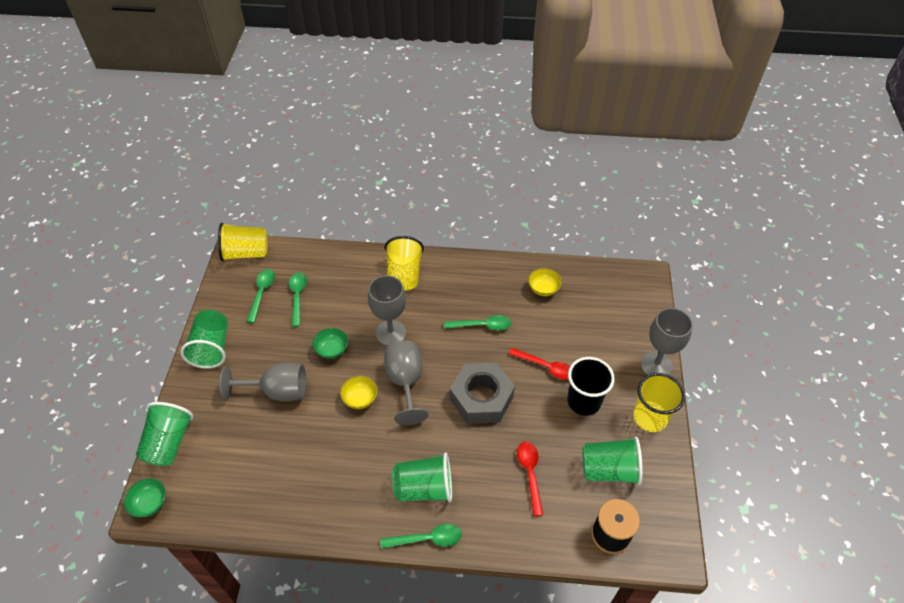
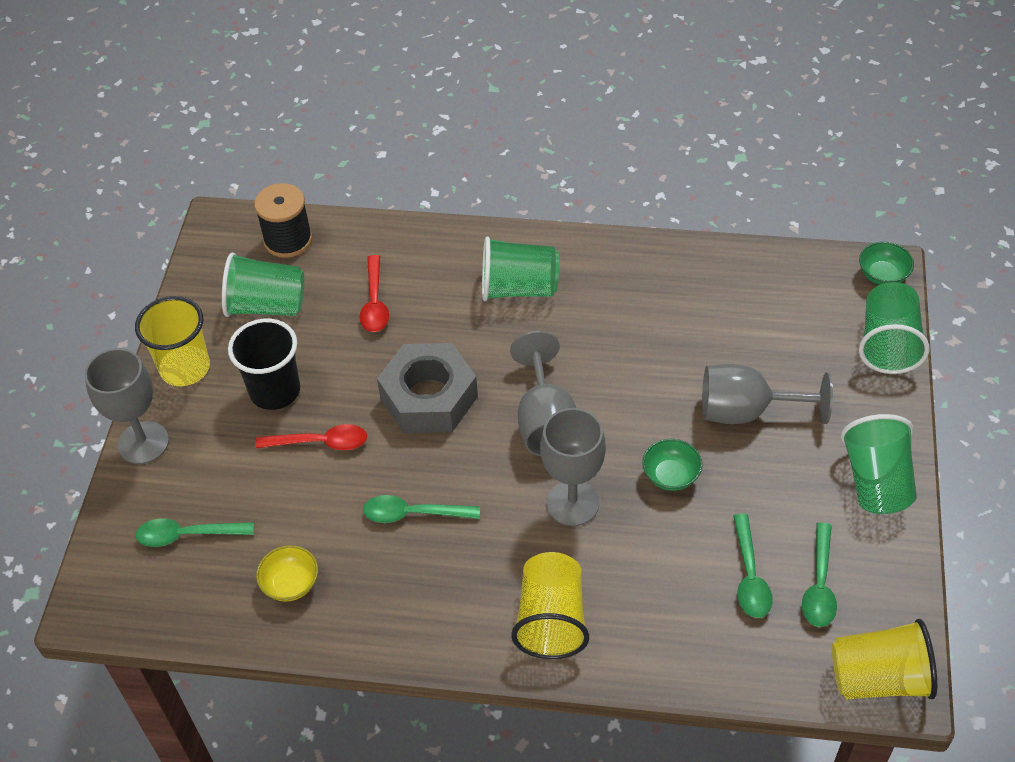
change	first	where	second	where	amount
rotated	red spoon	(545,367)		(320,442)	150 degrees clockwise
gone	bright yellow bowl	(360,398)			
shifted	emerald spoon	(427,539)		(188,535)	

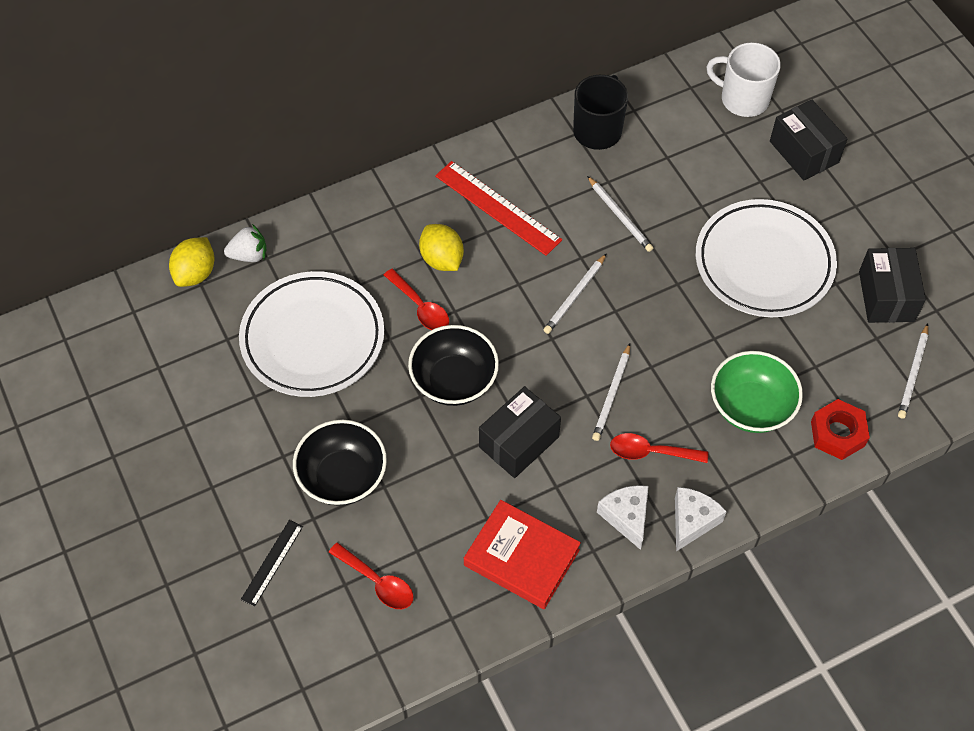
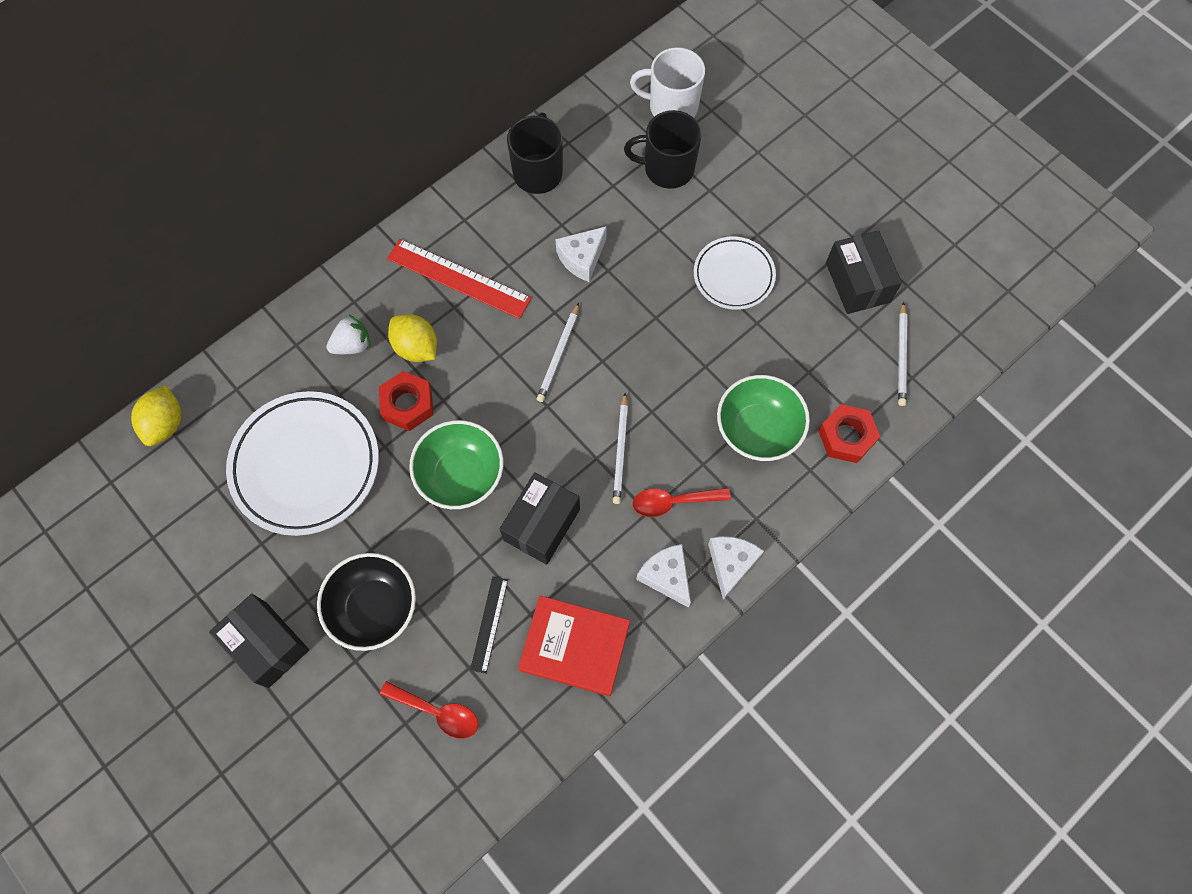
change	first	where	second	where	amount
shifted	black box	(804,152)		(267,644)	
swapped	pure white wooden pencil	(620,216)	pure white cheese	(582,259)	
scaled	pure white flat dish	(764,263)		(733,275)	x0.58
shifted	pure white berry	(249,255)		(352,345)	
swapped	red spoon	(420,307)	red hexagon nut	(407,404)	
repainted	black bowl	(454,380)	emerald bowl	(461,475)	
shifted	black measuring stick	(272,562)		(489,624)	
new			black mug	(667,169)	

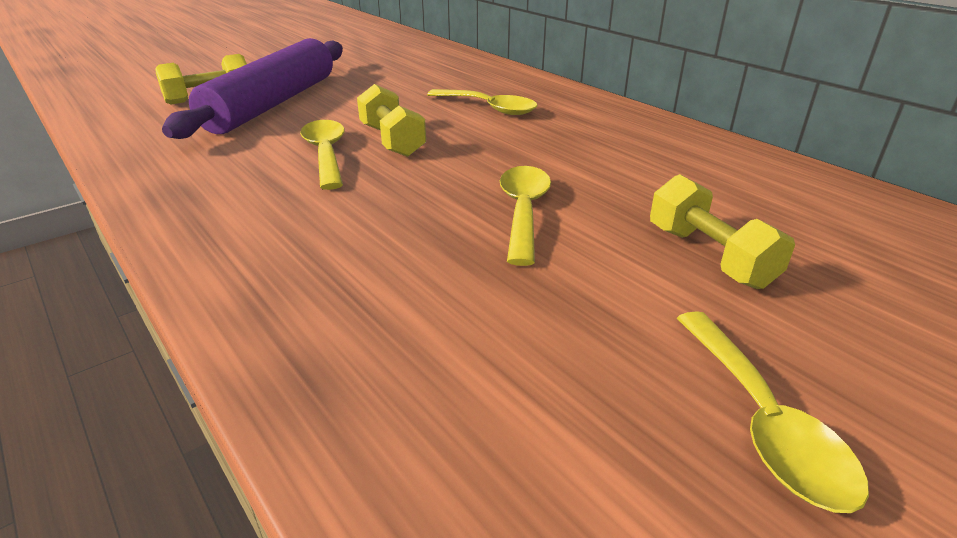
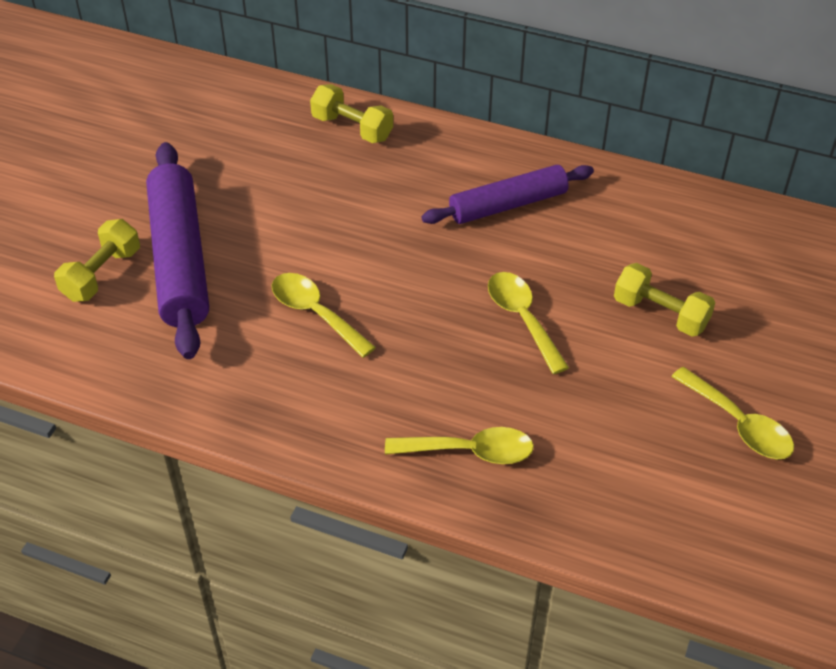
change	first	where	second	where	amount
shifted	bright yellow free weight	(392,141)		(352,128)	
shifted	bright yellow spoon	(488,108)		(469,451)	
new			violet rolling pin	(508,204)	

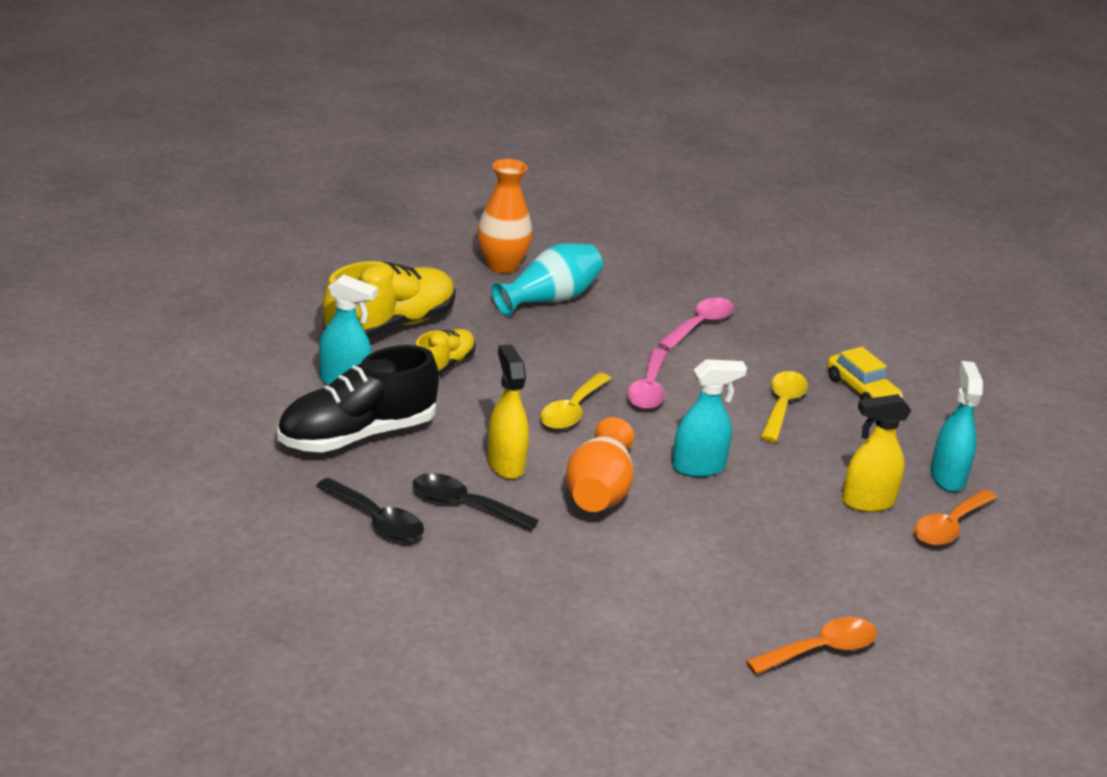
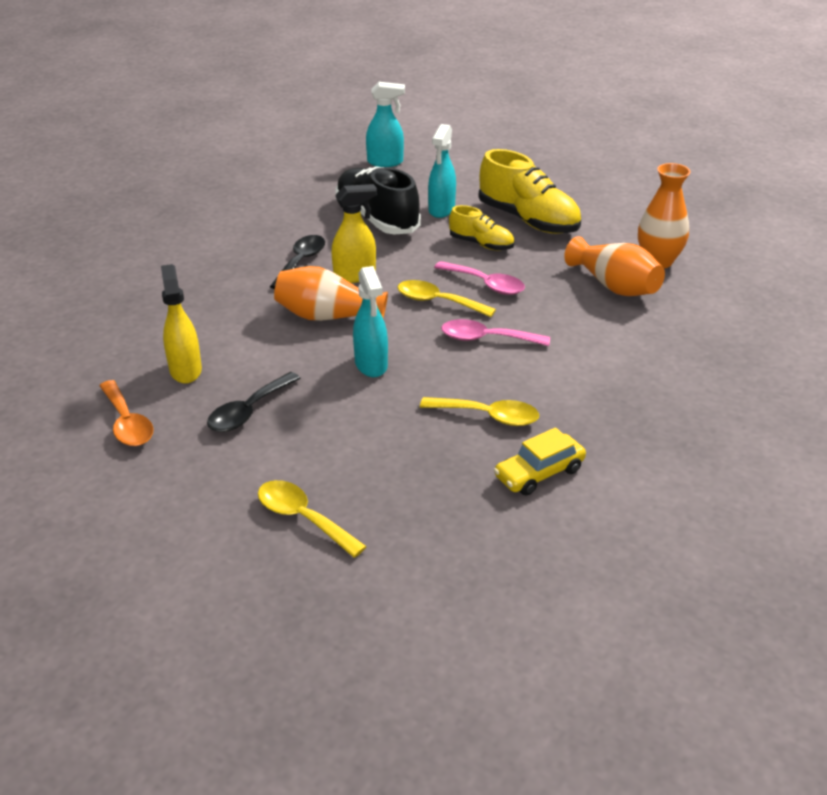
change	first	where	second	where	amount
repainted	aqua tall vase	(550,299)	bright orange tall vase	(614,286)	
shifted	rose-pink spoon	(700,325)		(486,284)	
shifted	aqua sprayer	(947,477)		(385,162)	
shifted	bright yellow sprayer	(867,502)		(185,370)	
shifted	black spoon	(377,520)		(248,411)	
repainted	bright orange spoon	(949,527)	bright yellow spoon	(302,518)	

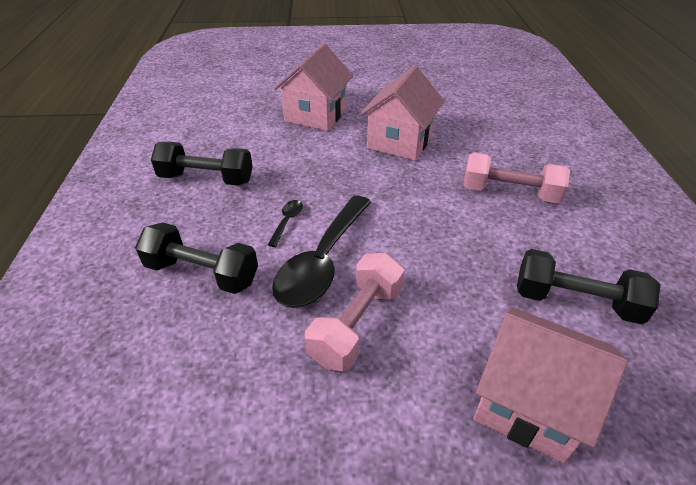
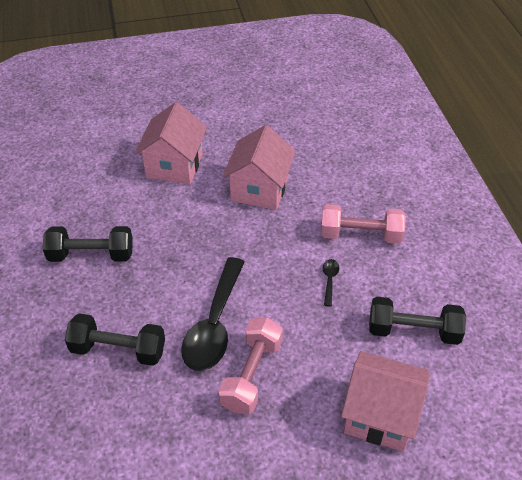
change	first	where	second	where	amount
shifted	black spoon	(287,221)		(329,280)	

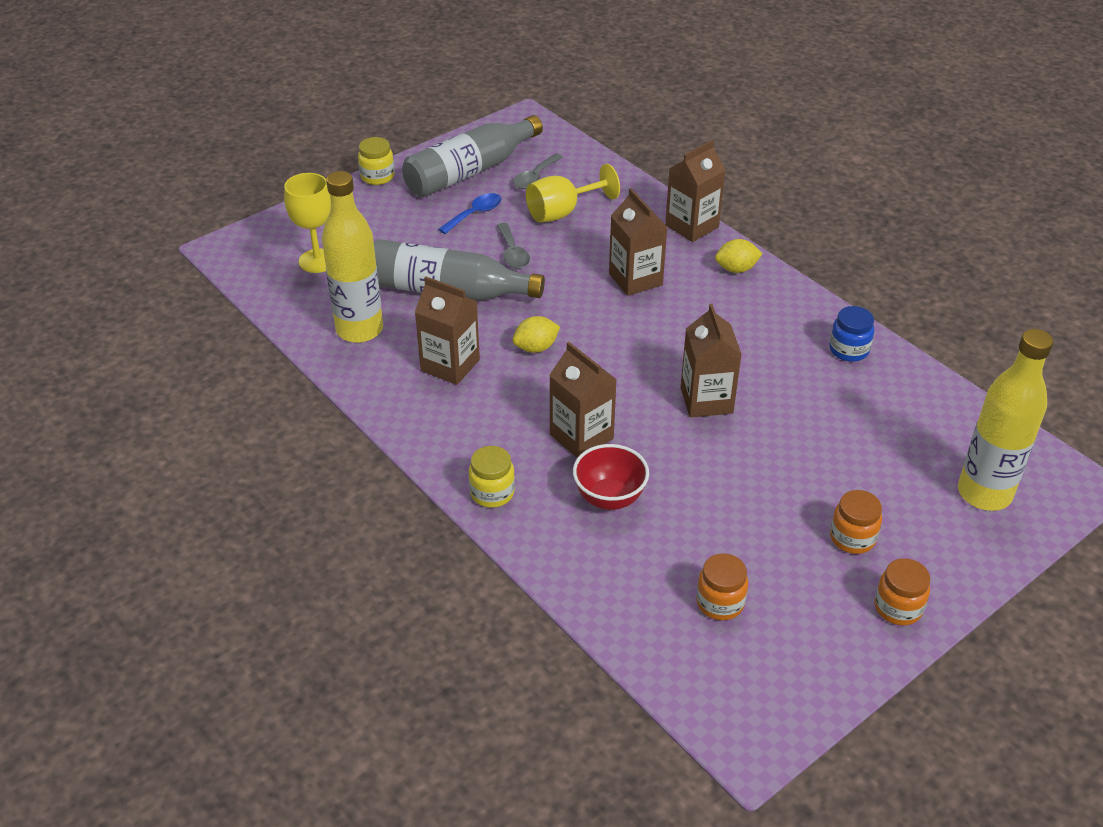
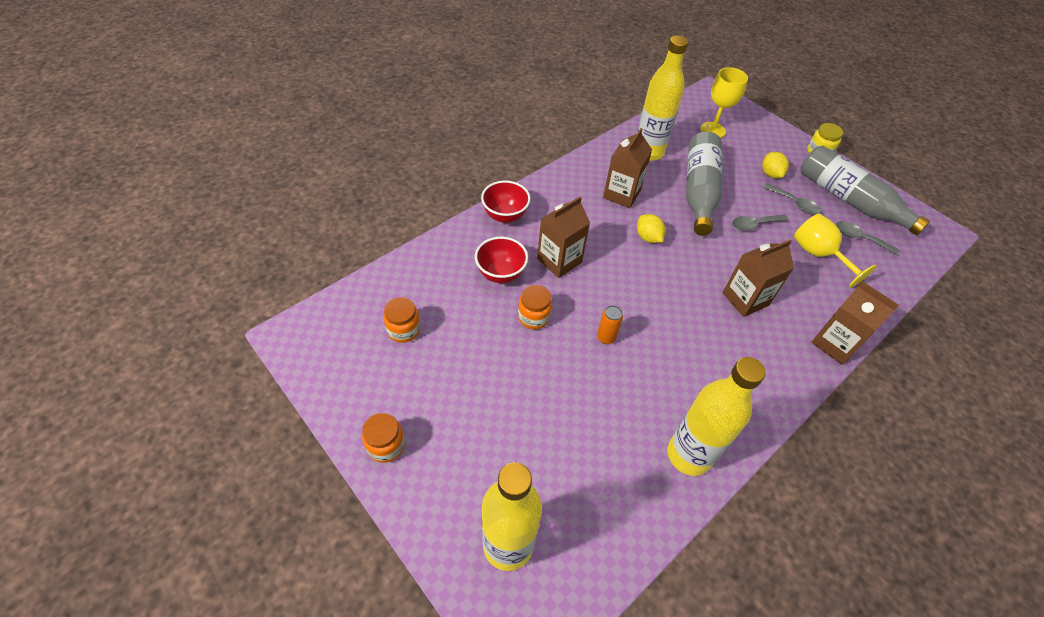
change	first	where	second	where	amount
repainted	blue spoon	(475,214)	grey spoon	(795,204)	
shifted	bright yellow citrus fruit	(736,269)		(770,174)	
swapped	russet juice carton	(706,400)	bright orange soda can	(606,337)	
swapped	blue jam jar	(849,350)	bright yellow flask	(688,455)	
swapped	bright yellow jam jar	(492,493)	red bowl	(505,216)	
shifted	bright orange jam jar	(852,538)		(534,317)	

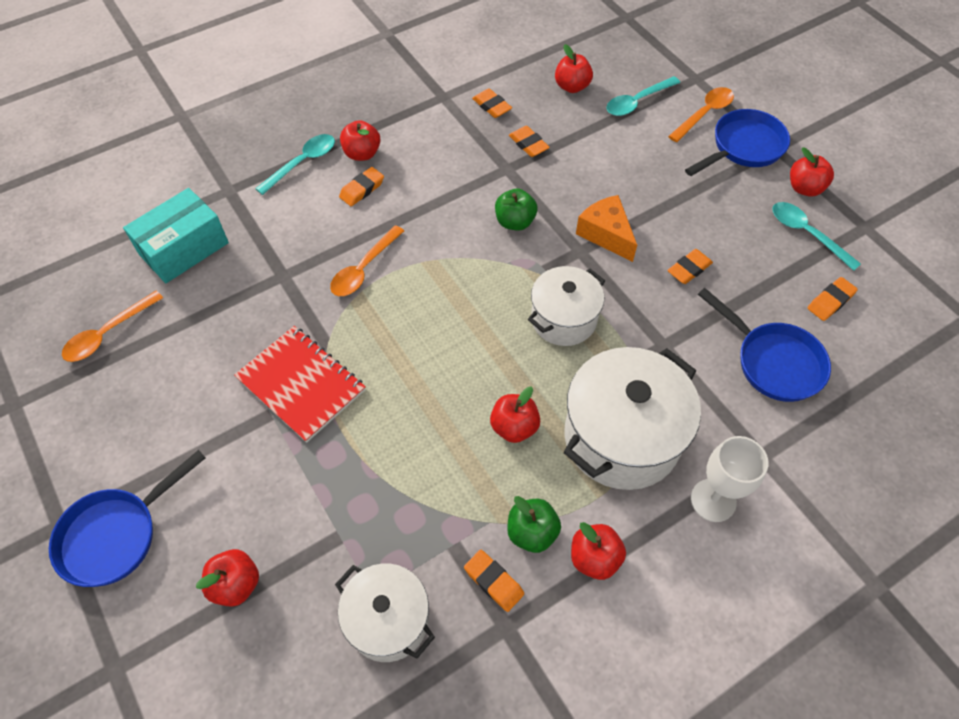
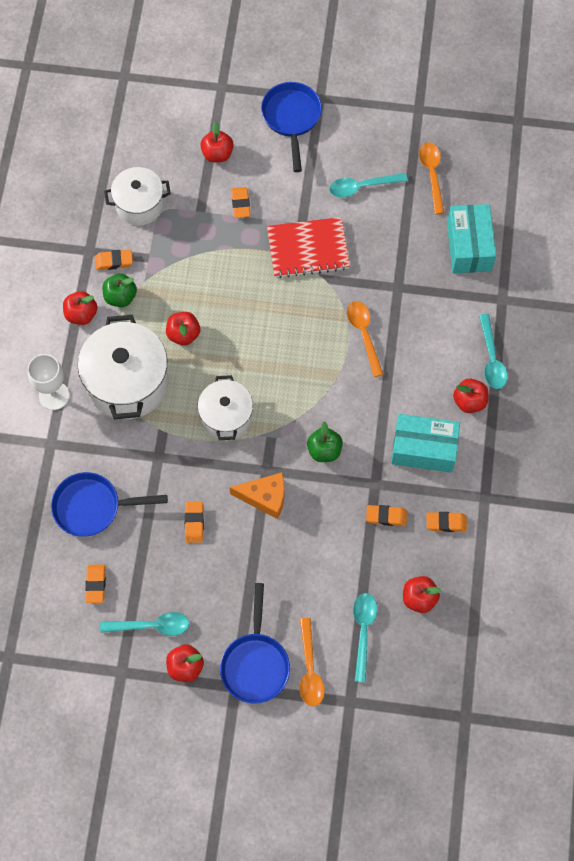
change	first	where	second	where	amount
shifted	bright orange gum eraser	(362,189)		(241,204)	
new			aqua spoon	(361,187)	
new			aqua box	(423,449)	

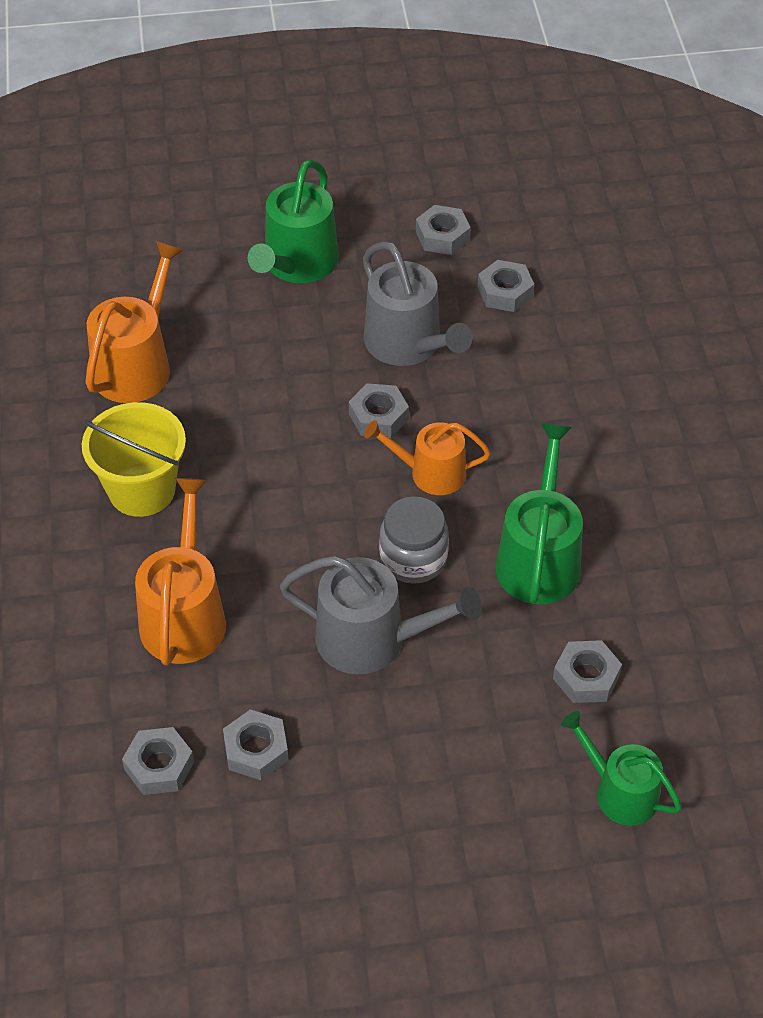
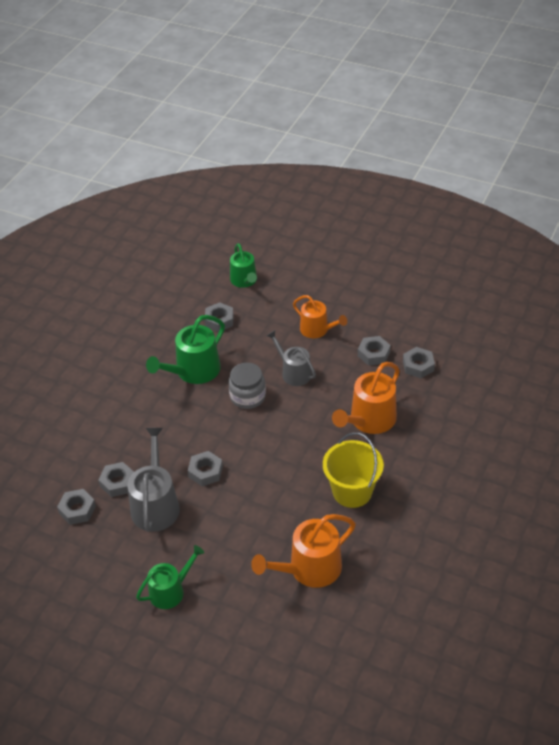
change	first	where	second	where	amount
scaled	emerald watering pot	(297,264)		(170,591)	x0.66
shifted	grey hexagon nut	(442,236)		(117,482)	
shifted	bright orange watering pot	(430,473)		(317,330)	
scaled	grey watering pot	(372,640)		(293,372)	x0.66

